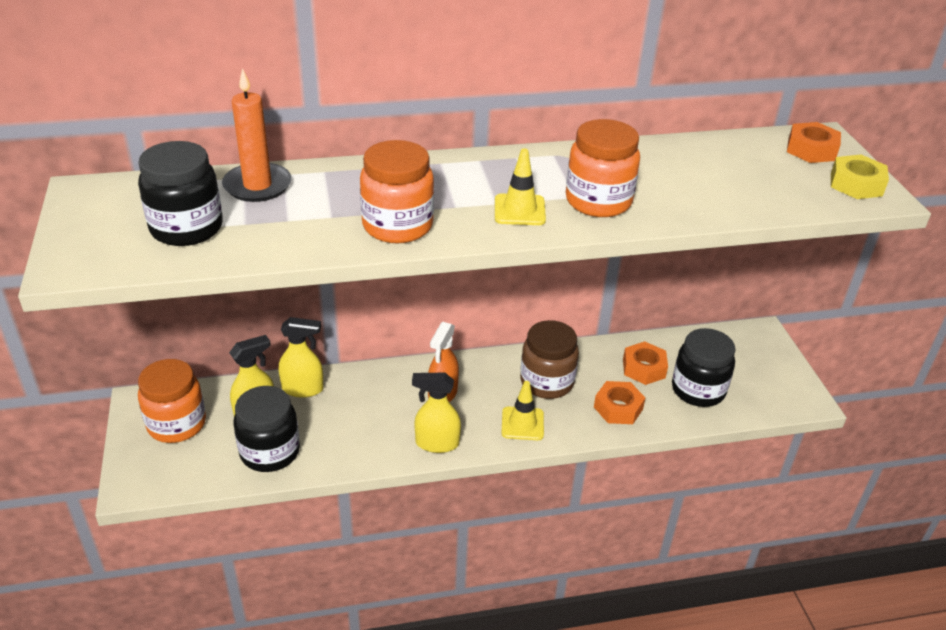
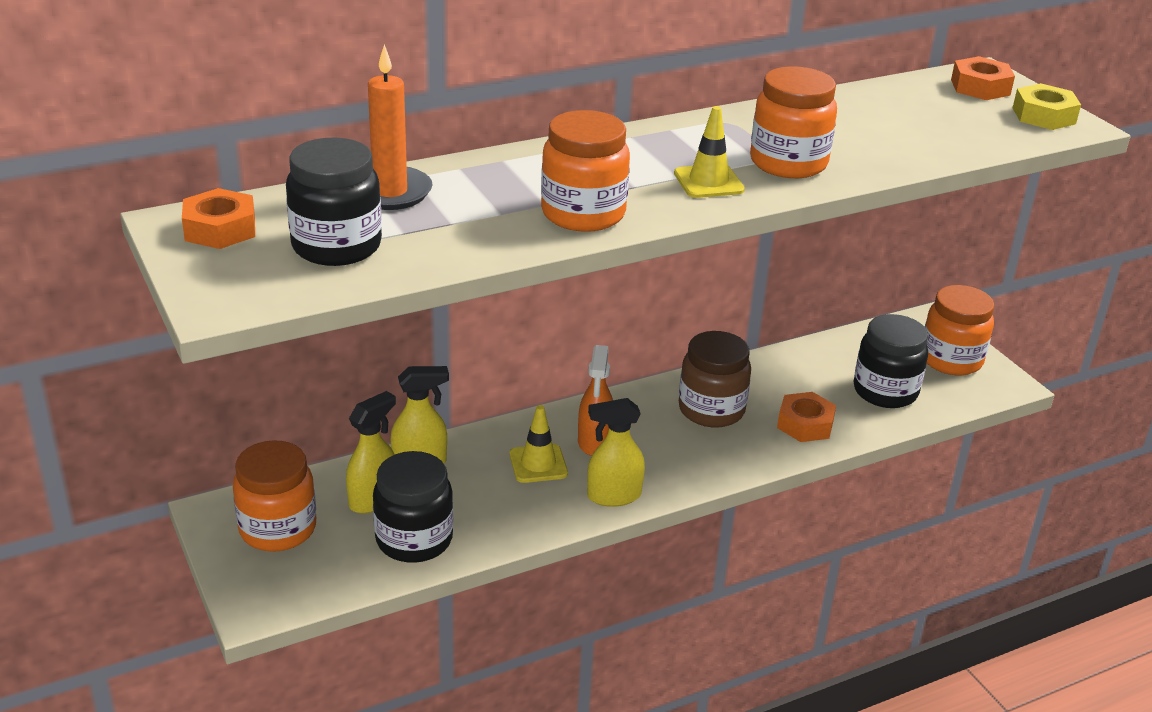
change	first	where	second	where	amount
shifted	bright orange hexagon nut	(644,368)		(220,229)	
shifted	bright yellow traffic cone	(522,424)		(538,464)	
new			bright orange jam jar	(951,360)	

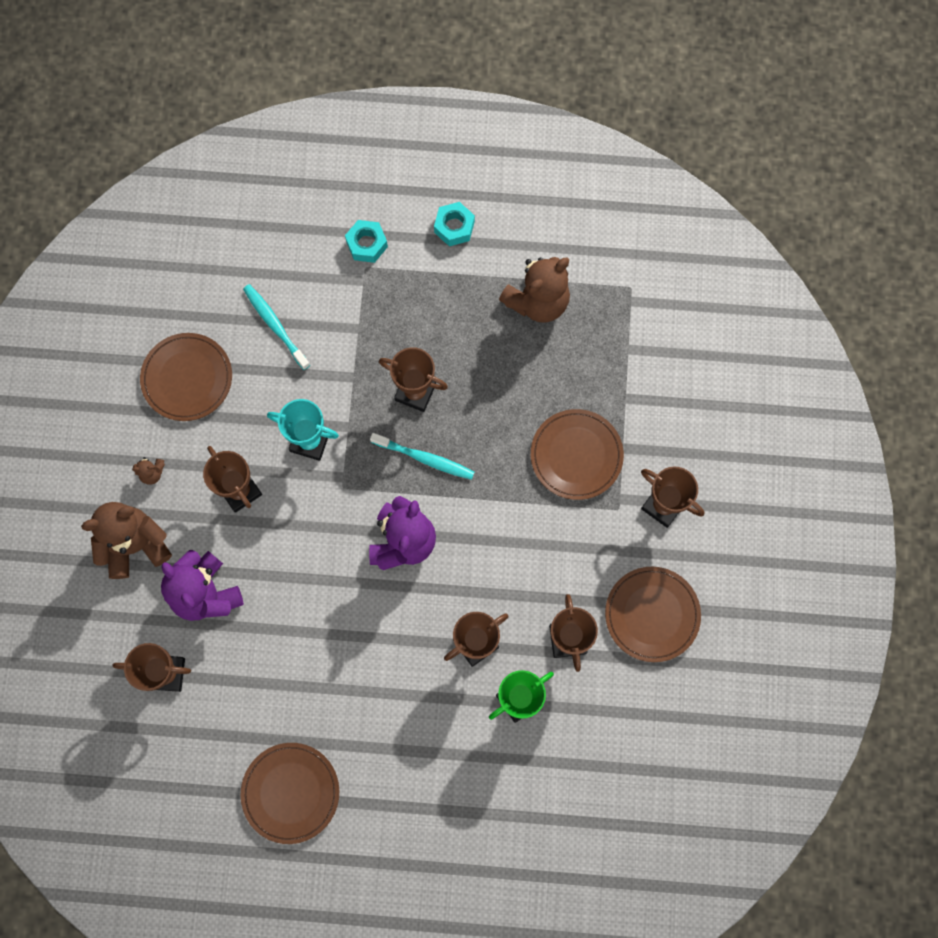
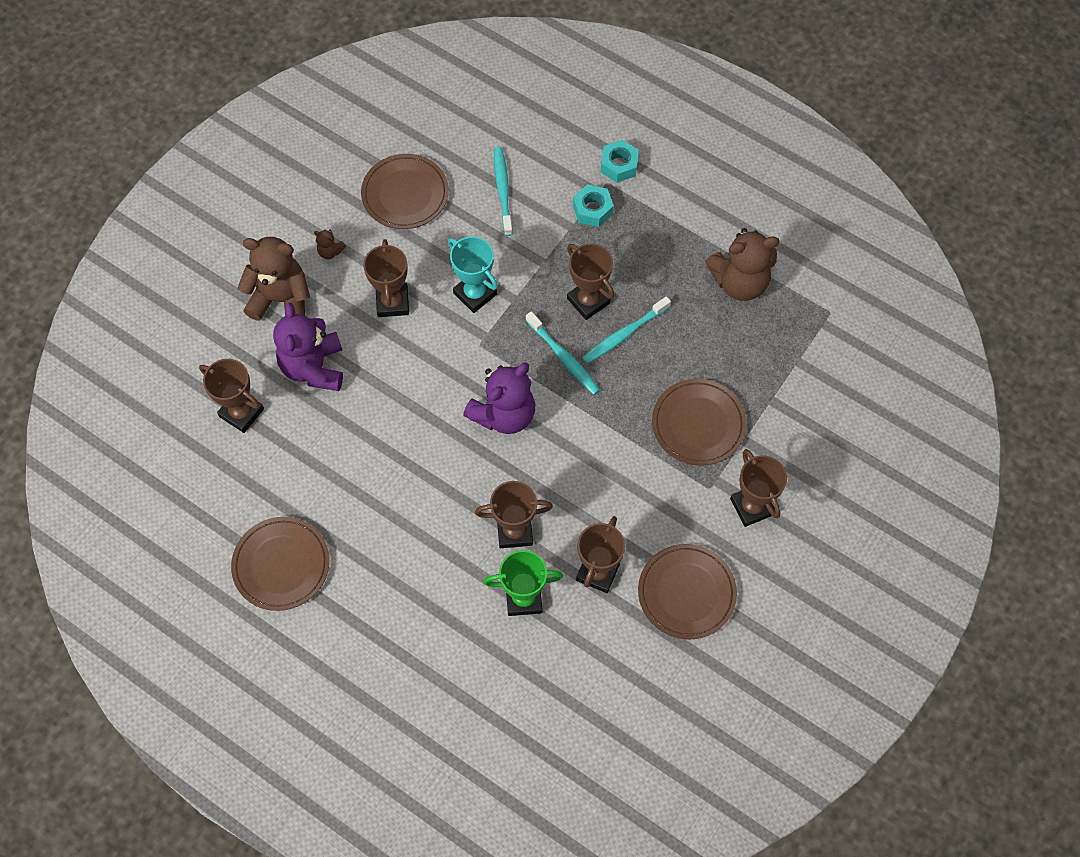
change	first	where	second	where	amount
shifted	aqua hexagon nut	(454,227)		(592,210)	
new			aqua toothbrush	(624,334)	

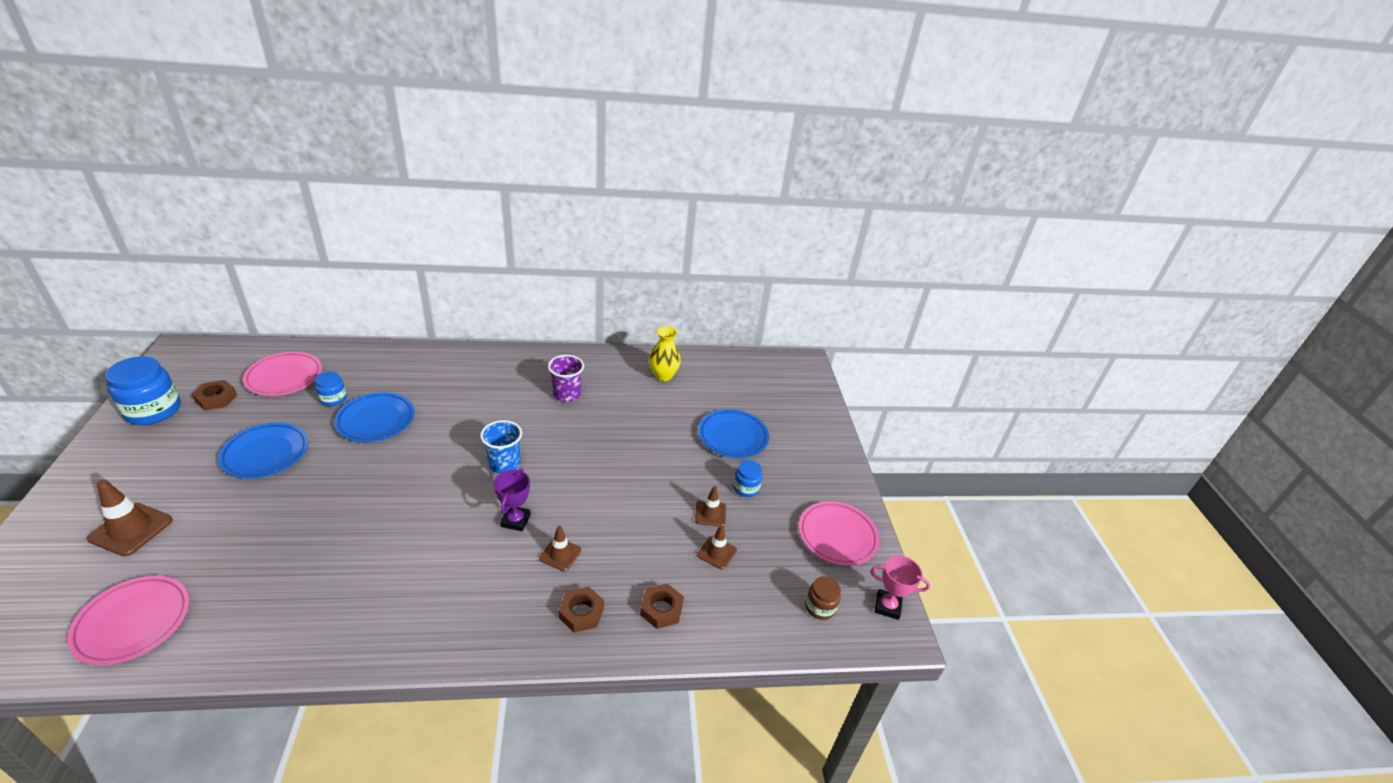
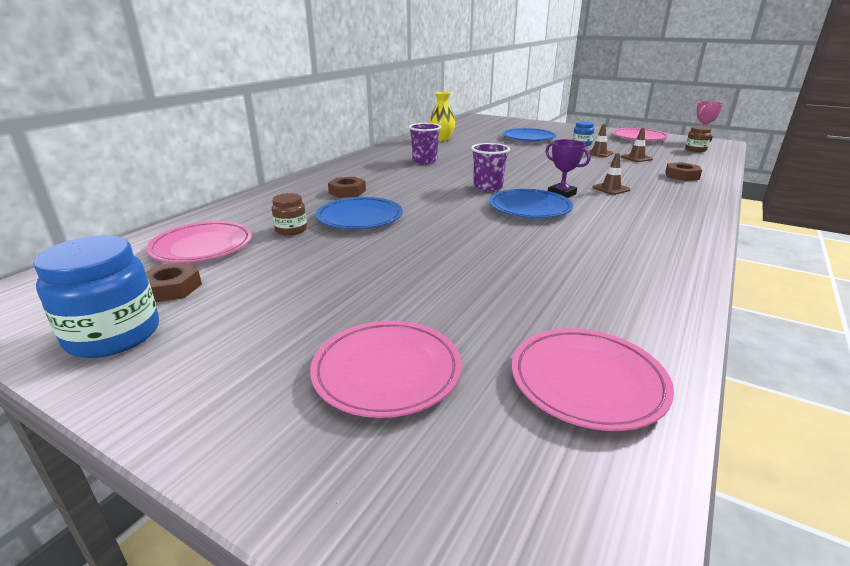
change	first	where	second	where	amount
repainted	blue jam jar	(333,399)	russet jam jar	(291,230)	
repainted	blue beaker	(504,464)	violet beaker	(488,187)	
shifted	blue flat dish	(265,453)		(530,208)	
swapped	russet traffic cone	(131,529)	rose-pink flat dish	(387,372)	
shifted	russet hexagon nut	(581,612)		(347,192)	

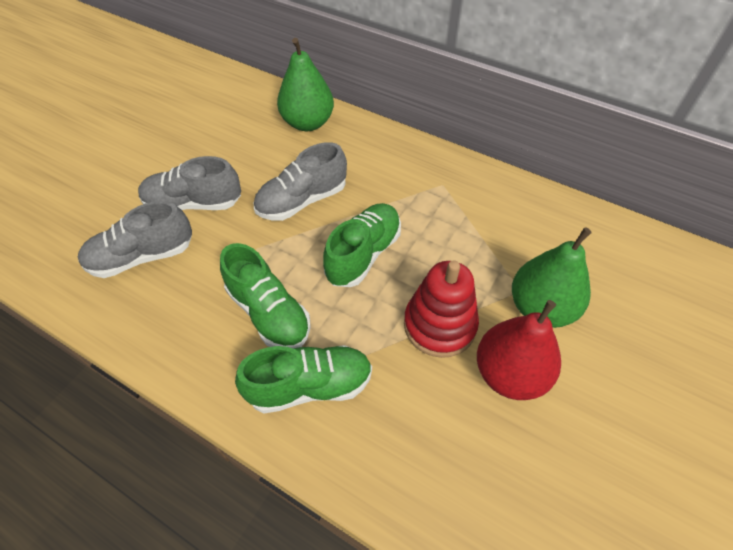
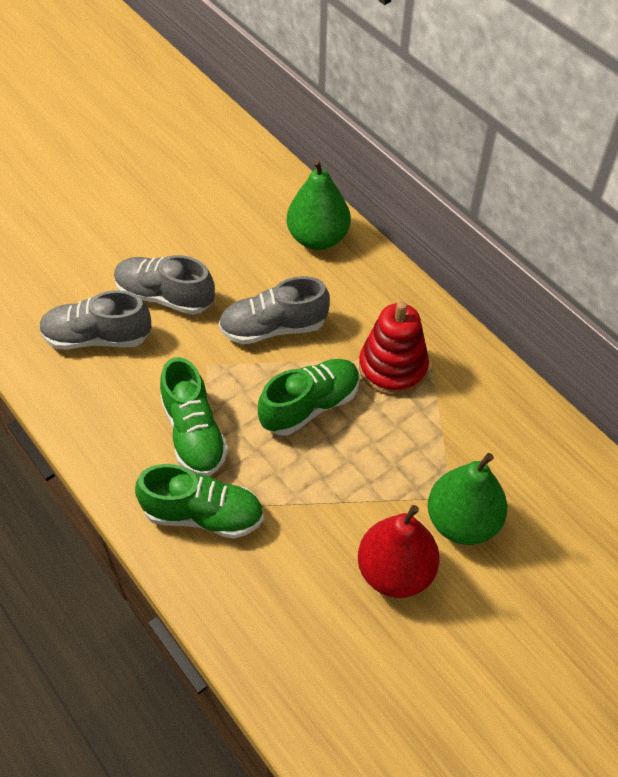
change	first	where	second	where	amount
shifted	red stacking rings	(439,325)		(392,368)	

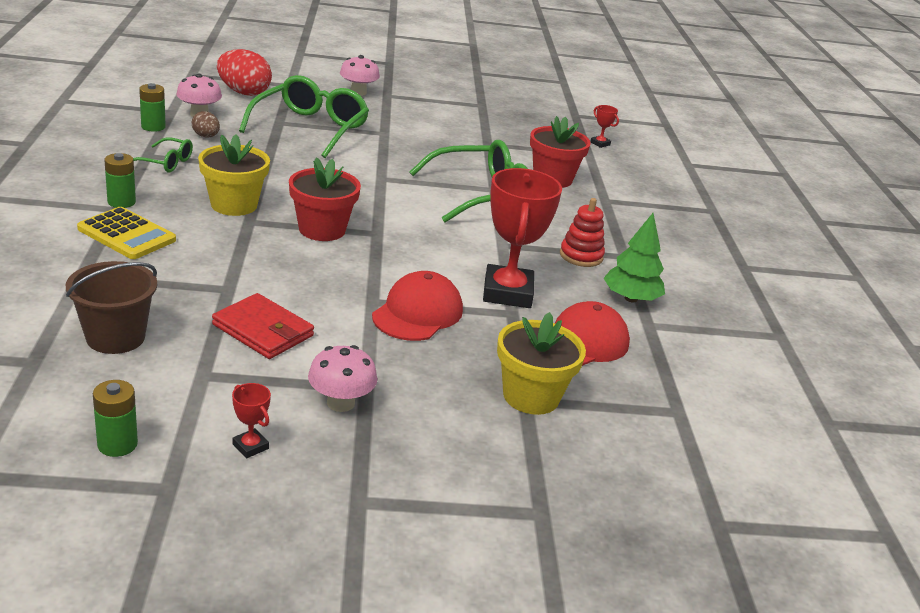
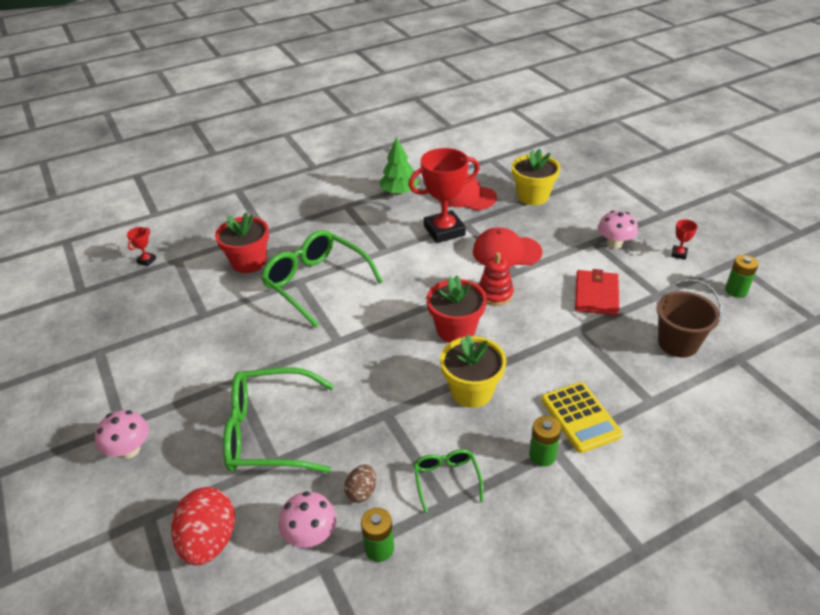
change	first	where	second	where	amount
shifted	red stacking rings	(581,256)		(495,294)	
rotated	bright yellow adding machine	(126,234)		(580,417)	150 degrees clockwise

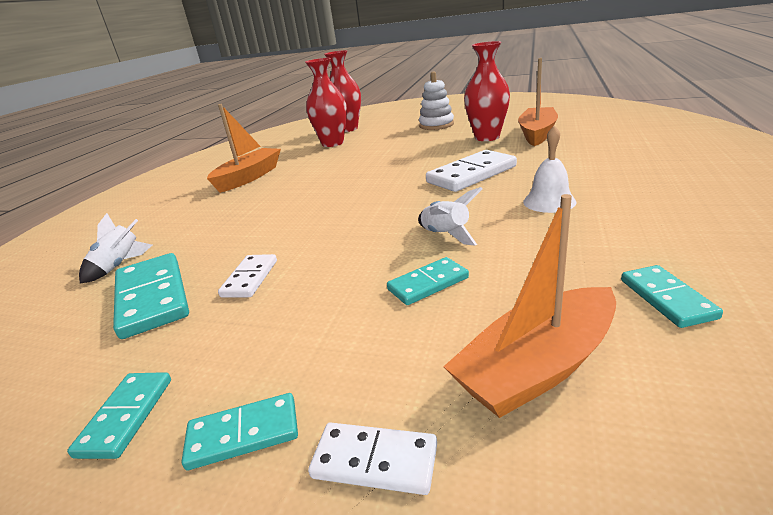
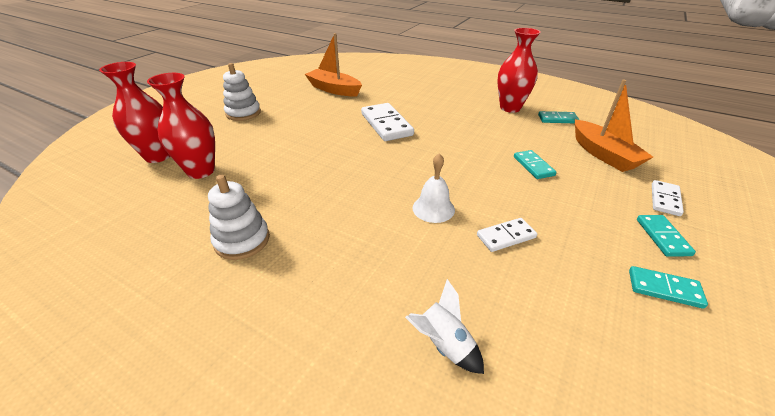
change	first	where	second	where	amount
shifted	red tall vase	(487,137)		(510,108)	
swapped	bright orange boat	(249,177)	pure white stacking rings	(242,240)	
shifted	pure white school bell	(549,202)		(433,208)	
gone	pure white rocket	(446,235)			
gone	aqua domino piece	(153,297)			
rotated	pure white domino piece	(250,278)		(506,236)	45 degrees counterclockwise

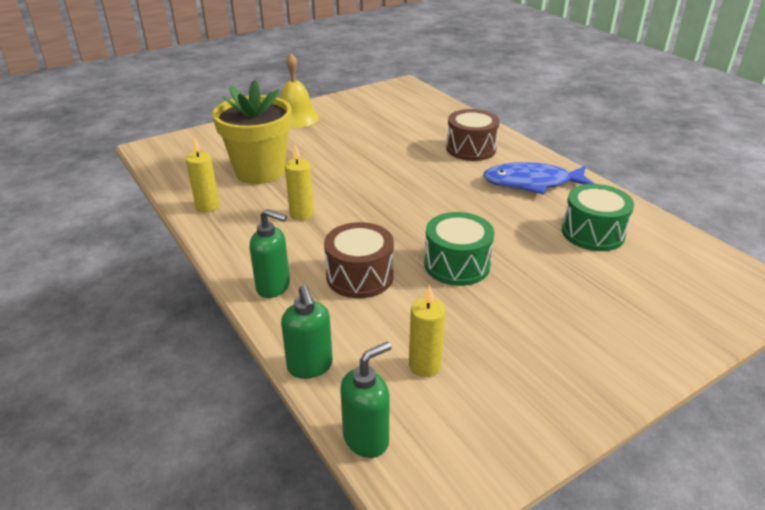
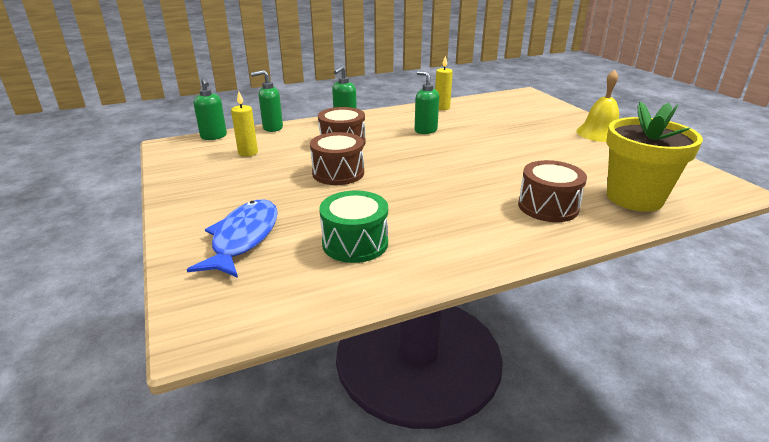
change	first	where	second	where	amount
shifted	bright yellow plant pot	(260,172)		(634,198)	
swapped	bright yellow pillar candle	(301,214)	emerald pump bottle	(425,130)	
shifted	blue fish	(532,183)		(243,238)	
repainted	emerald toy drum	(457,265)	russet toy drum	(338,173)	

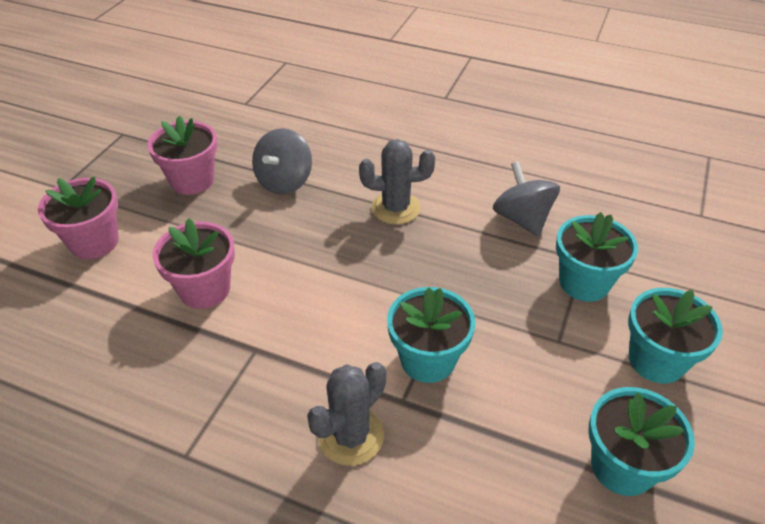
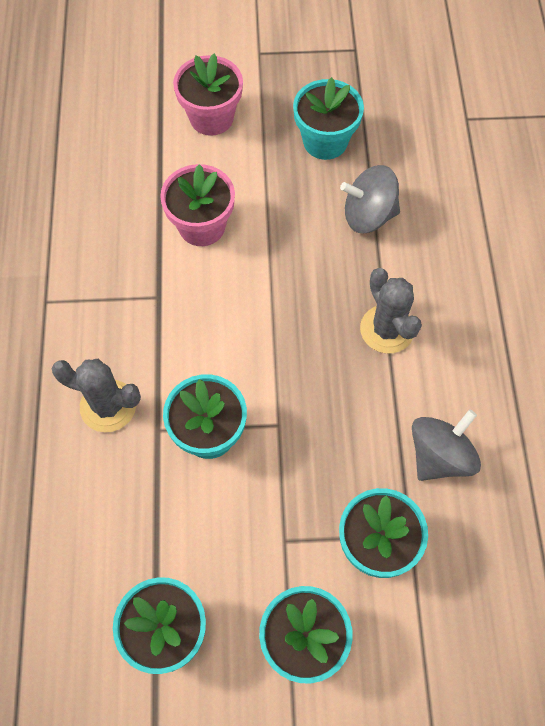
change	first	where	second	where	amount
repainted	rose-pink plant pot	(192,180)	aqua plant pot	(325,141)	

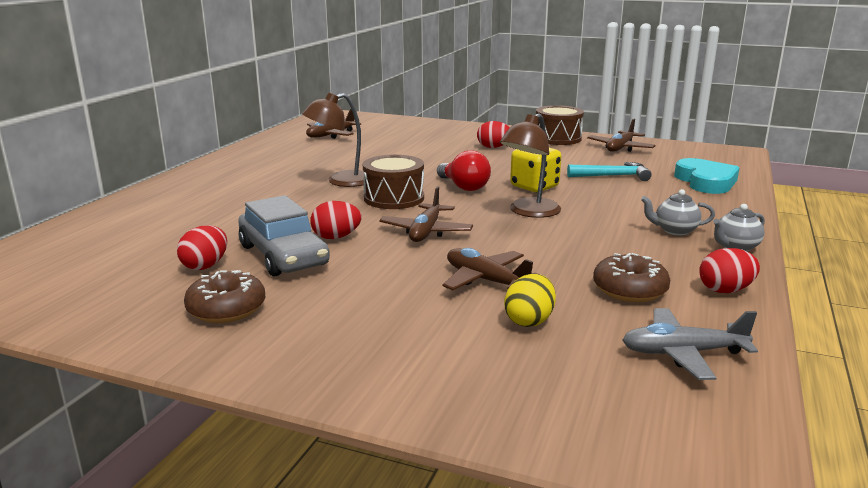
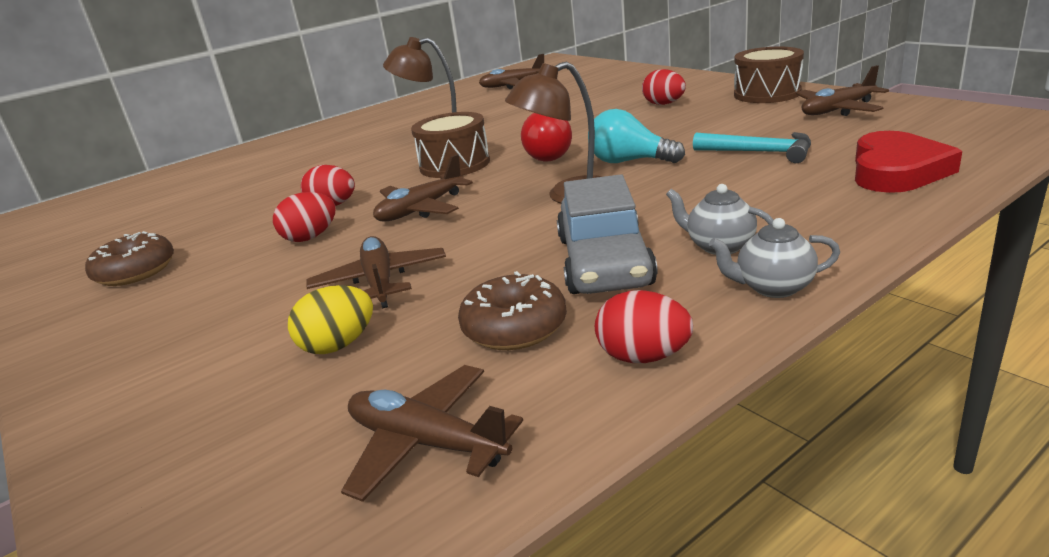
change	first	where	second	where	amount
swapped	bright yellow dice	(534,187)	aqua light bulb	(629,162)	
repainted	aqua love heart	(706,182)	red love heart	(896,171)	
shifted	grey car	(283,255)		(604,261)	
shifted	red toy egg	(205,266)		(310,237)	
repainted	grey aeroplane	(683,353)	russet aeroplane	(427,443)	

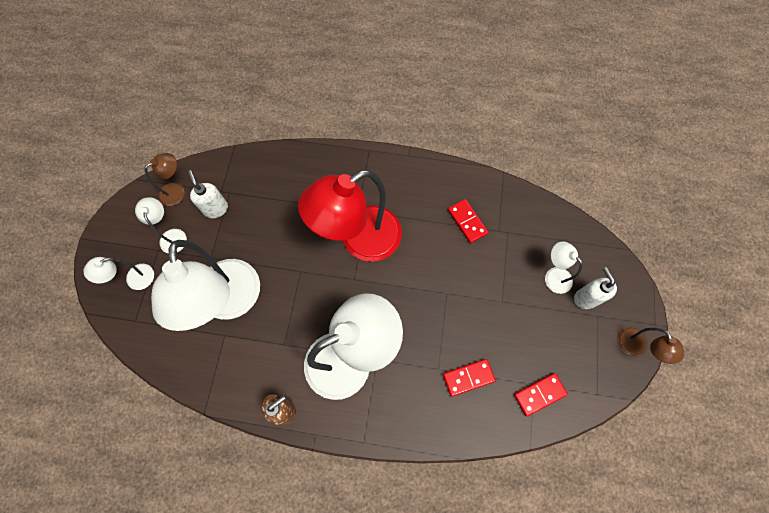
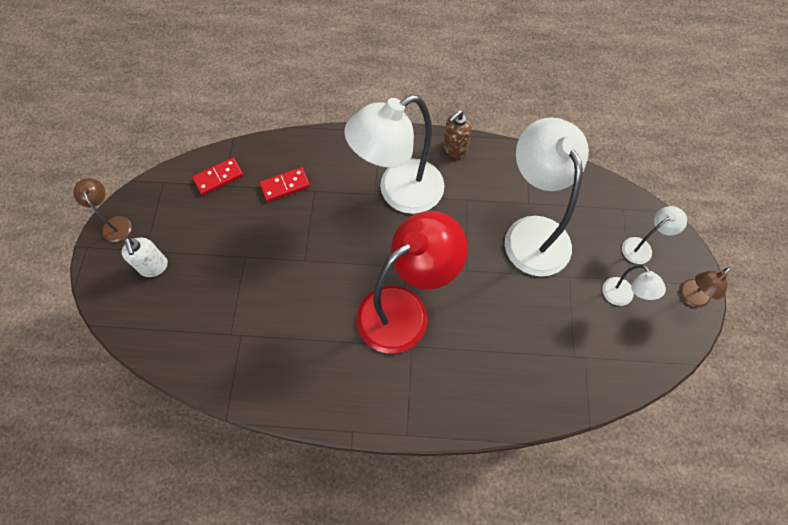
change	first	where	second	where	amount
shifted	russet desk lamp	(177,191)		(690,298)	
gone	pure white pump bottle	(216,209)			
gone	red domino piece	(467,222)			
gone	pure white desk lamp	(553,275)			

